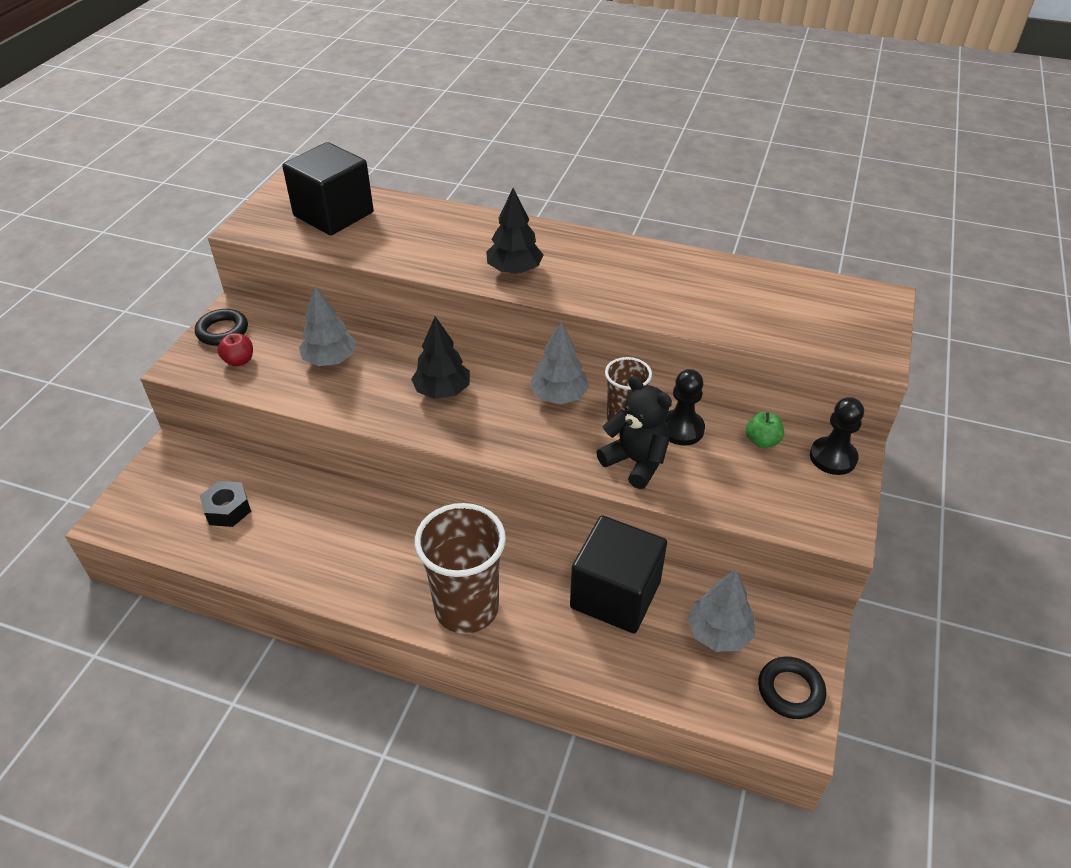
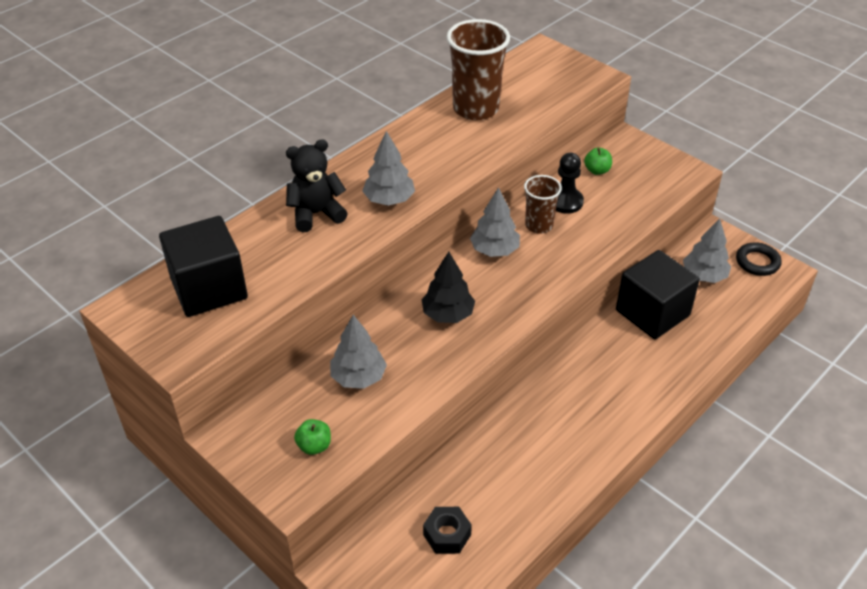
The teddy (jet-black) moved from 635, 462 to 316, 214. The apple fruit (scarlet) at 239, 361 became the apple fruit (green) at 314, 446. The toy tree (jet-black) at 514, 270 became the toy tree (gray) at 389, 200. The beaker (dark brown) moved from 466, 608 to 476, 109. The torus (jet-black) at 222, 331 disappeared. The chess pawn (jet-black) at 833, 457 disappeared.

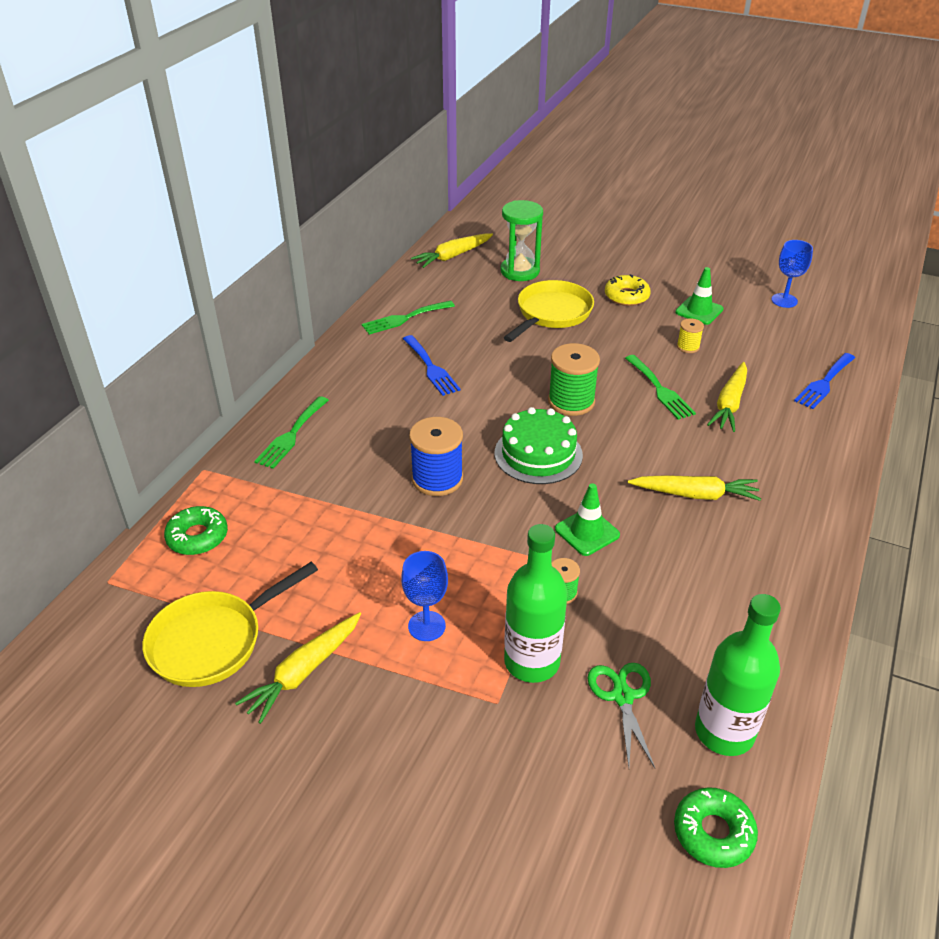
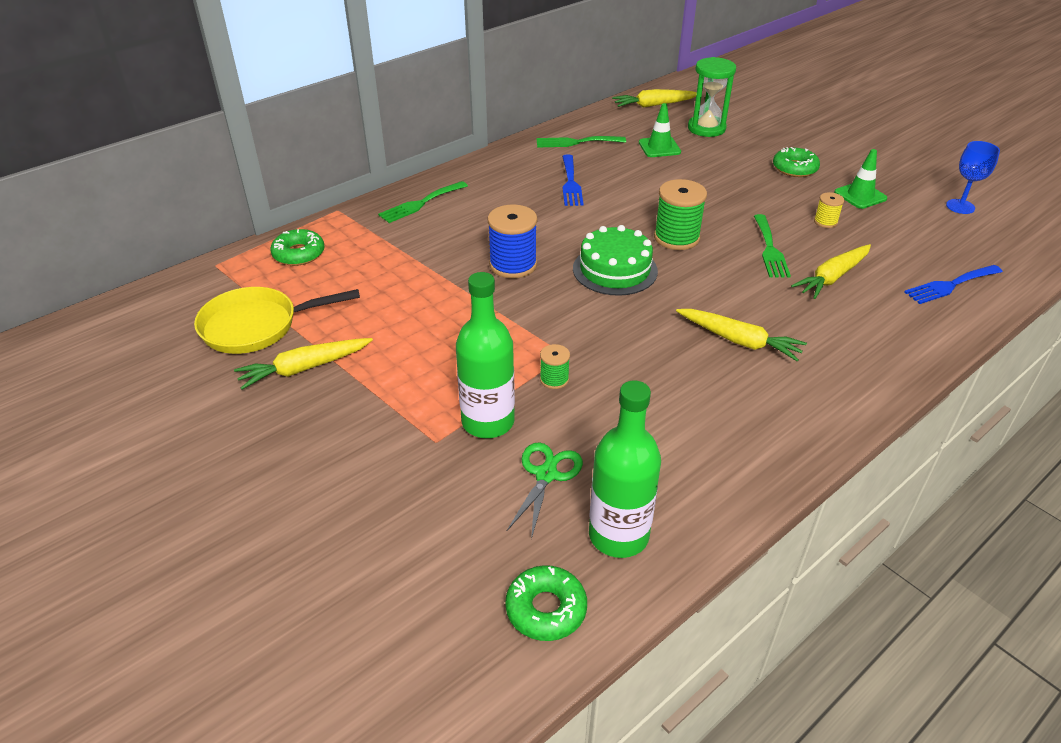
The road cone (green) moved from 587, 532 to 659, 147. The doughnut (golden) at 626, 296 became the doughnut (green) at 794, 168. The goblet (royal blue) at 426, 626 disappeared. The frying pan (golden) at 551, 313 disappeared.

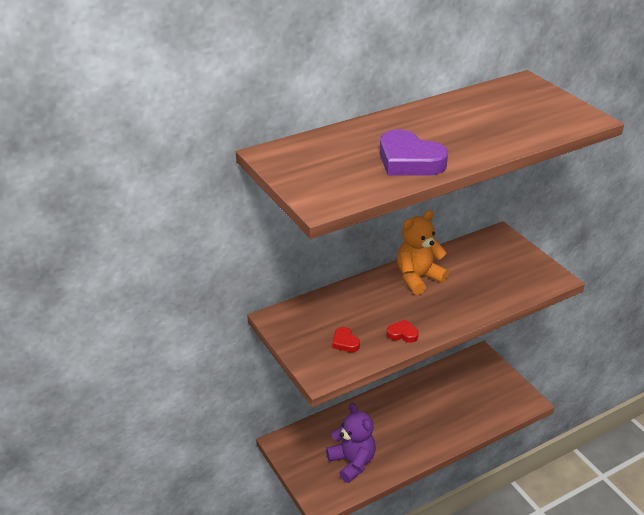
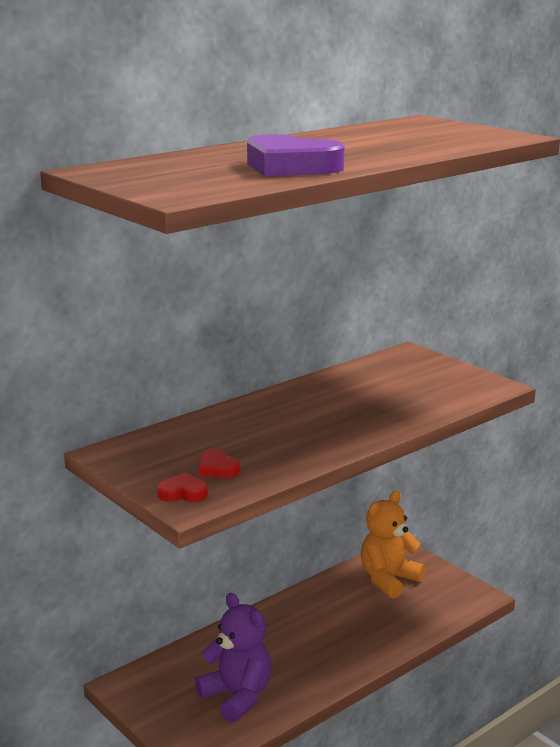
The heart (scarlet) moved from 402, 334 to 183, 493. The teddy (bright orange) moved from 418, 278 to 388, 580.

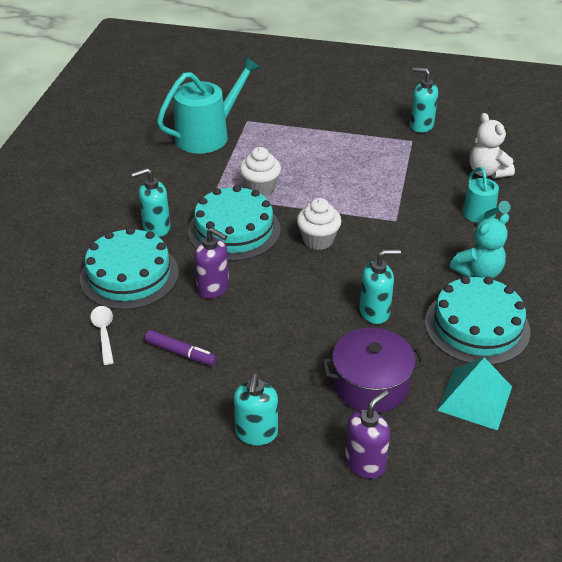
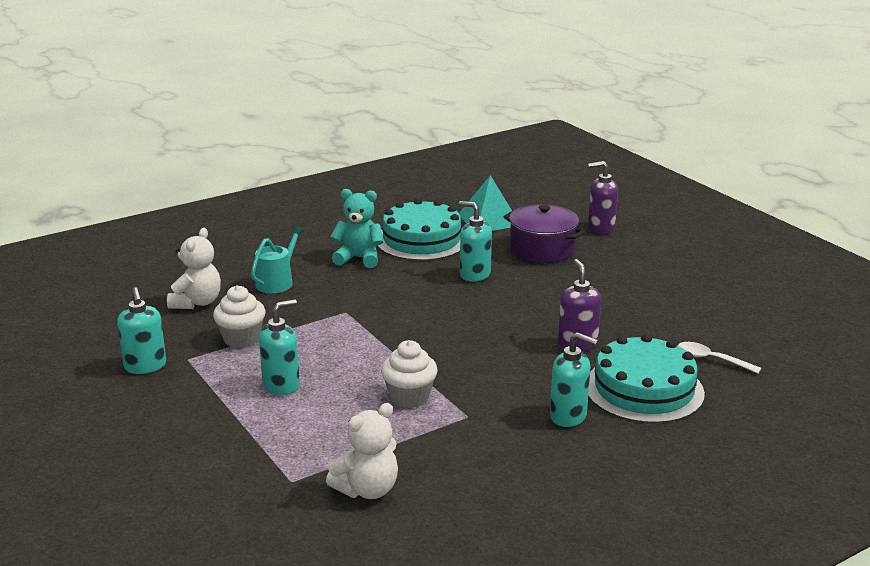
The muffin (white) moved from 318, 240 to 241, 339. The soap pump (teal) moved from 256, 433 to 281, 385. The watering can (teal) at 207, 135 was replaced by the teddy (white) at 367, 489. The tablespoon (white) at 104, 333 turned 90 degrees clockwise. The marker (purple) at 180, 352 disappeared. The gateau (teal) at 234, 230 disappeared.

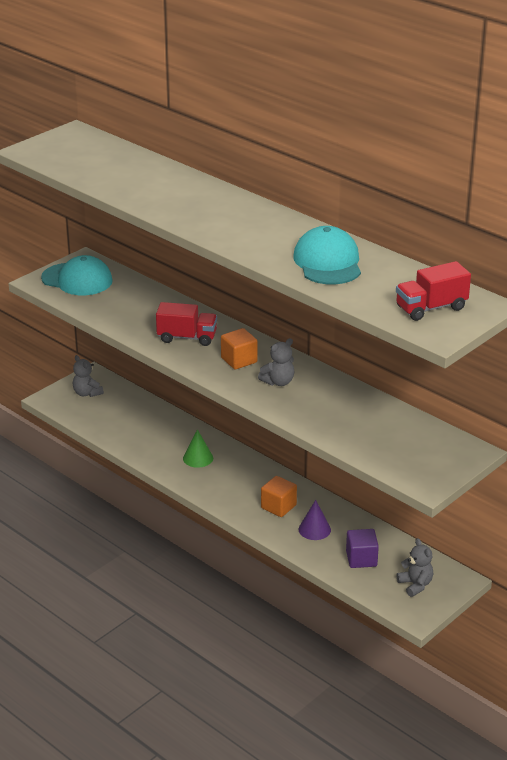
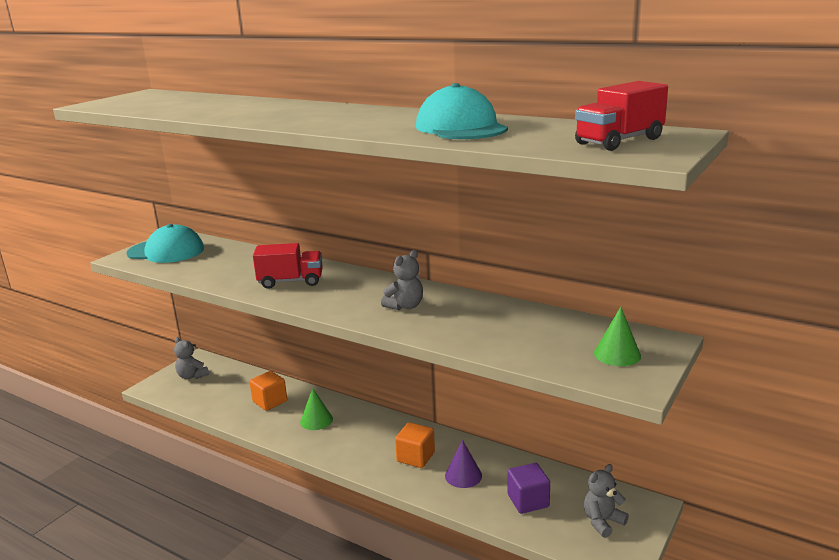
The solid cube (bright orange) moved from 239, 360 to 270, 401. The teddy (gray) at 415, 585 turned 90 degrees counterclockwise. The solid cone (green) at 617, 354 appeared.

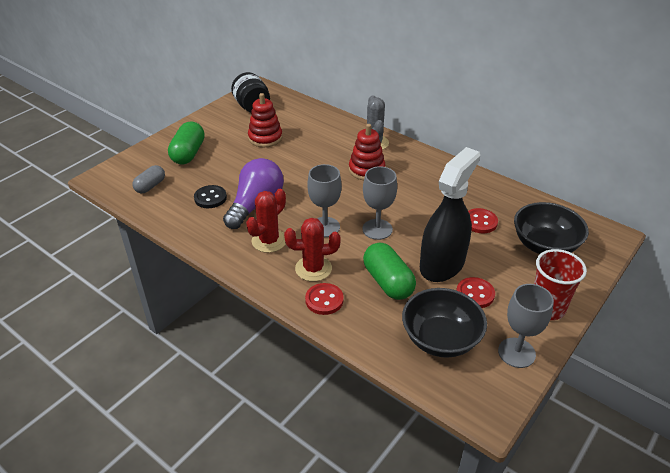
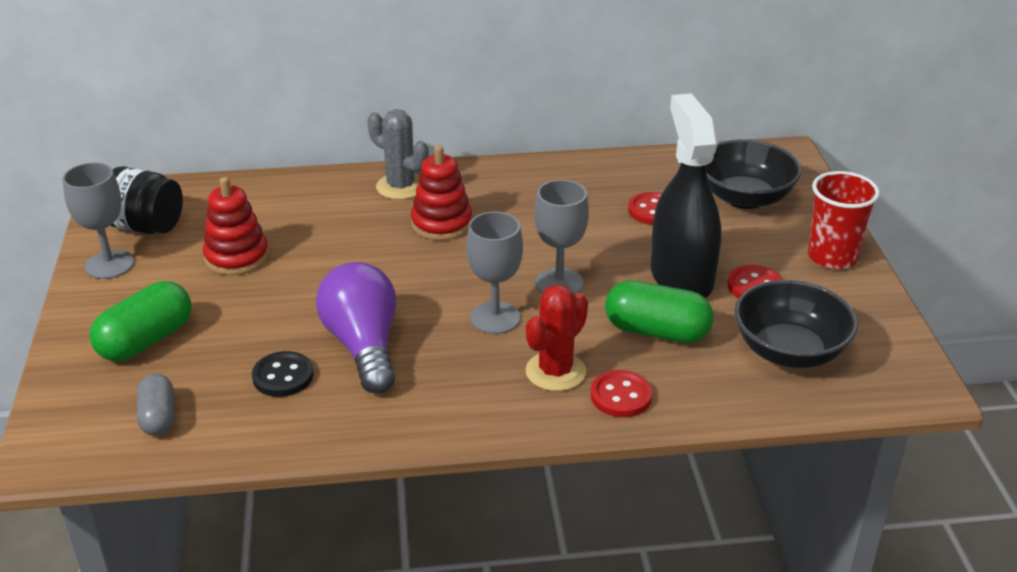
The goblet (gray) moved from 516, 353 to 109, 265. The capsule (green) at 188, 153 turned 75 degrees clockwise. The prickly plant (scarlet) at 269, 241 disappeared.

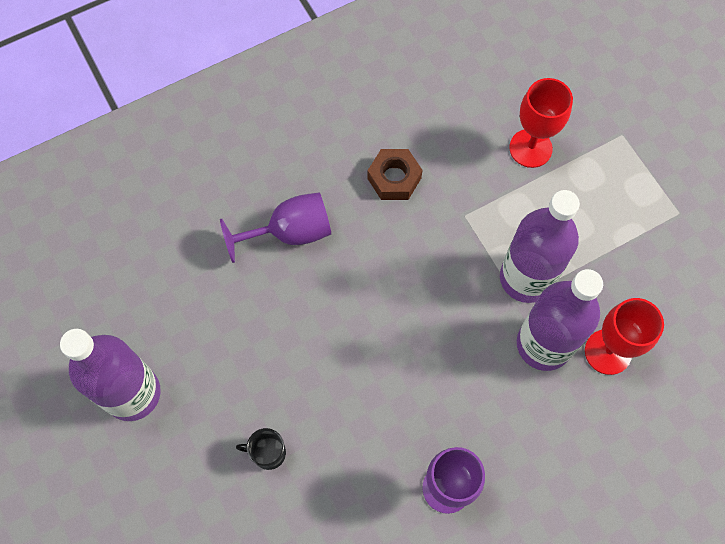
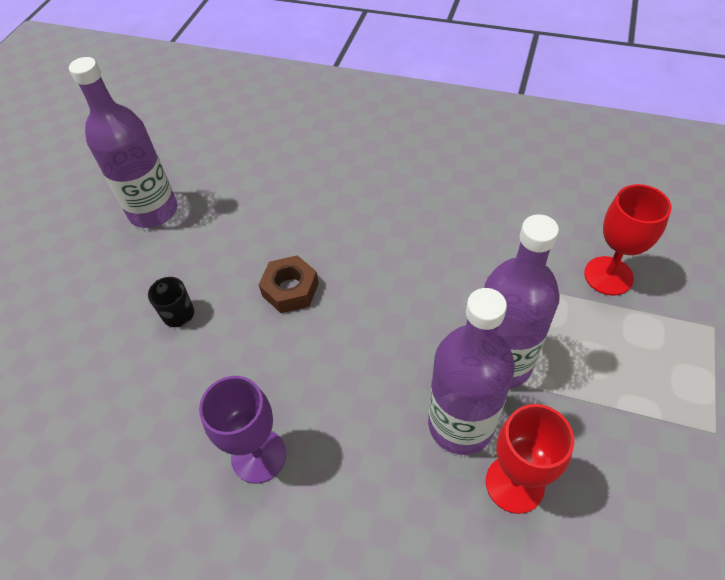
The hexagon nut (dark brown) moved from 394, 178 to 290, 289. The goblet (purple) at 290, 232 disappeared.

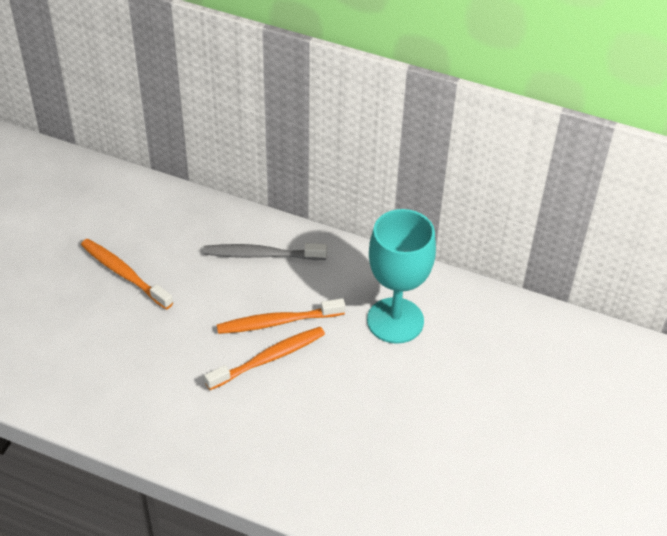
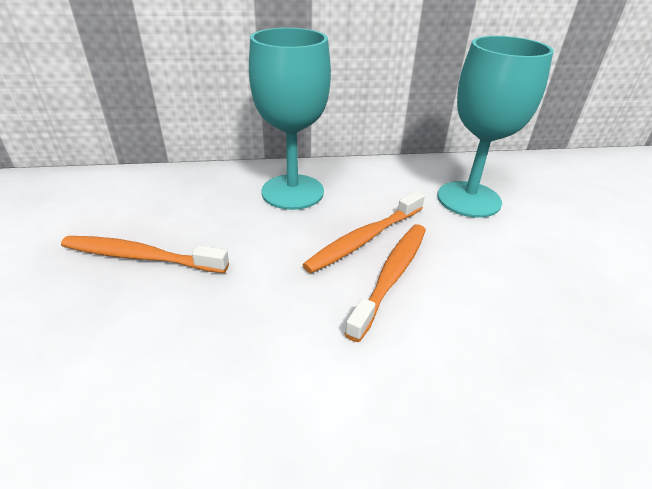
The dental brush (gray) at 261, 255 was replaced by the goblet (teal) at 292, 192.

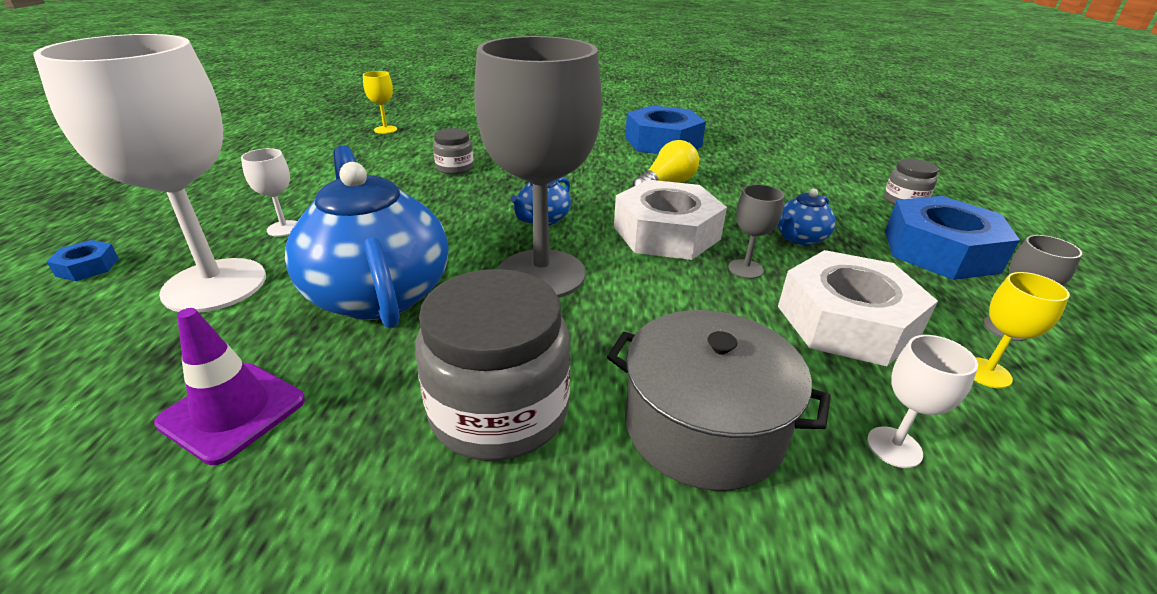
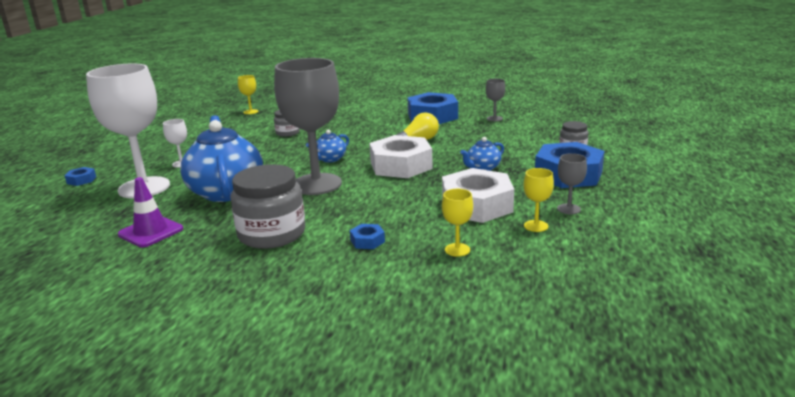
The pot (gray) at 703, 426 was replaced by the hexagon nut (royal blue) at 367, 241. The goblet (white) at 894, 447 became the goblet (golden) at 457, 250. The goblet (gray) moved from 745, 269 to 494, 118.

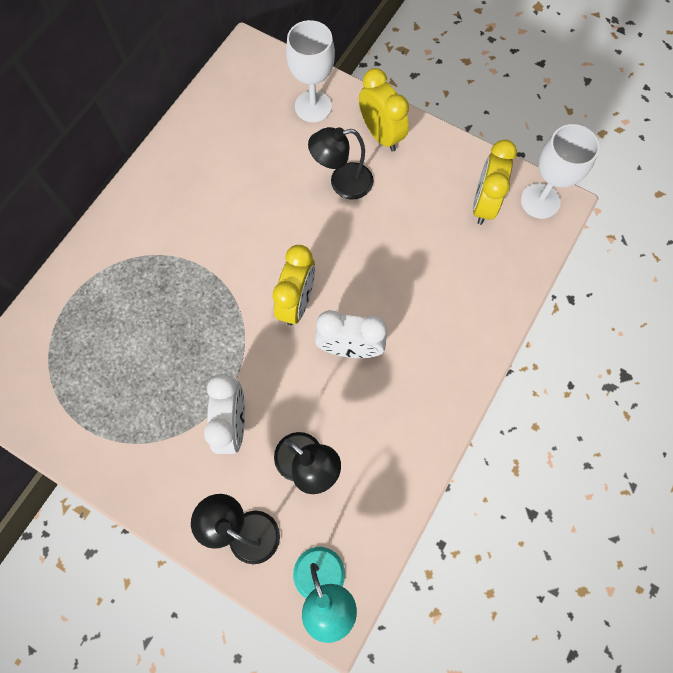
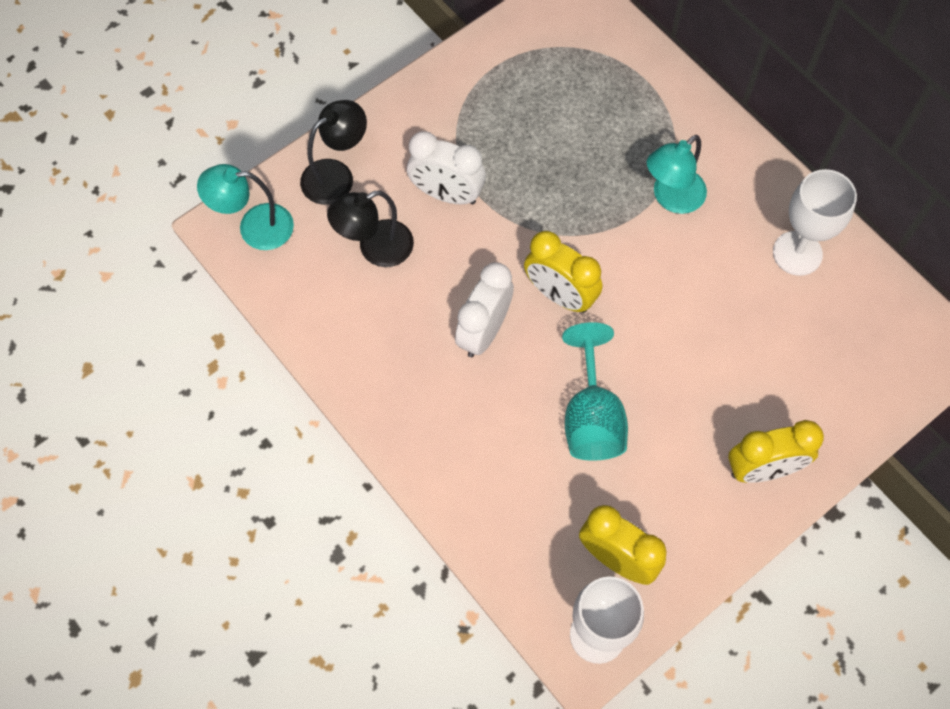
The goblet (teal) at 591, 417 appeared. The lamp (teal) at 671, 198 appeared. The goblet (white) moved from 313, 106 to 797, 253. The lamp (jet-black) at 342, 183 disappeared.

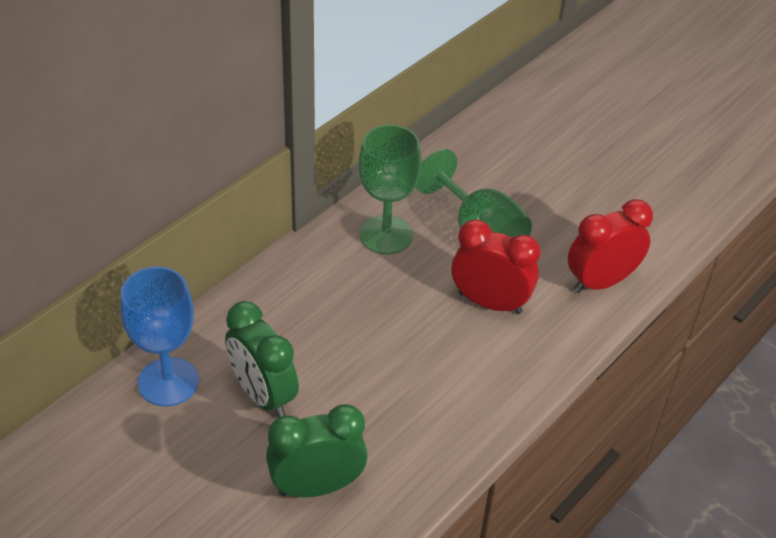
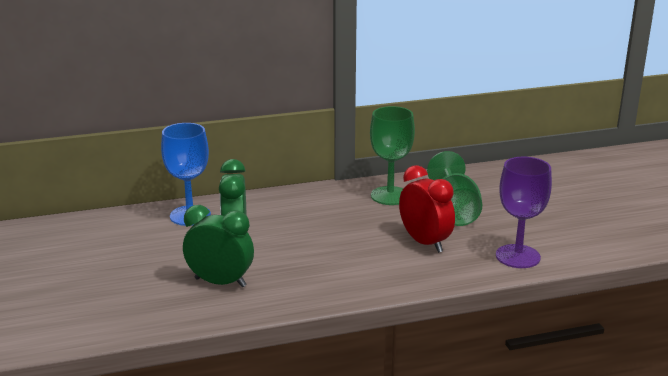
The alarm clock (scarlet) at 600, 282 was replaced by the goblet (purple) at 518, 256.

